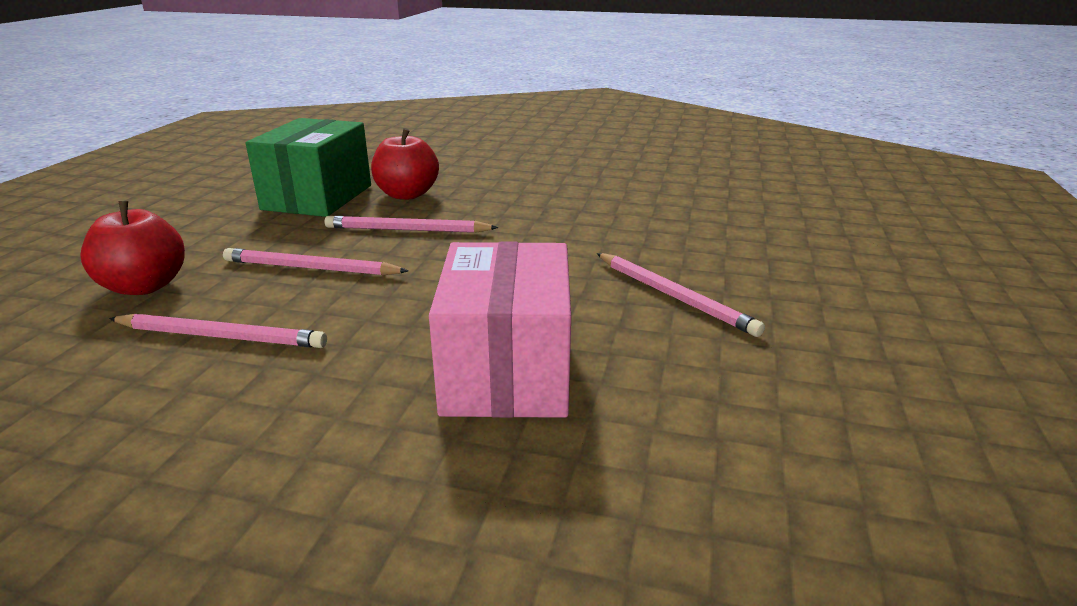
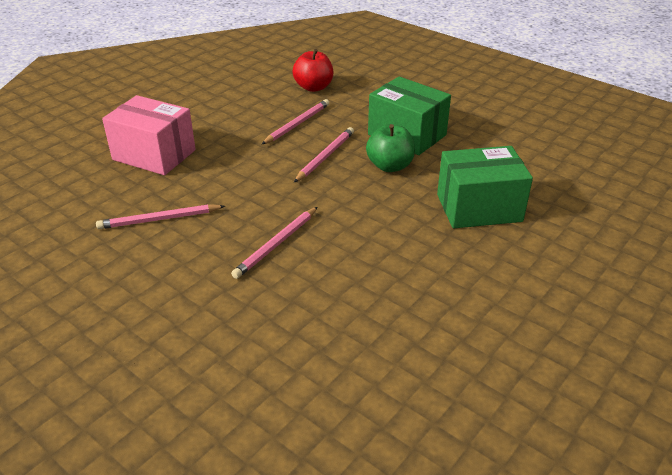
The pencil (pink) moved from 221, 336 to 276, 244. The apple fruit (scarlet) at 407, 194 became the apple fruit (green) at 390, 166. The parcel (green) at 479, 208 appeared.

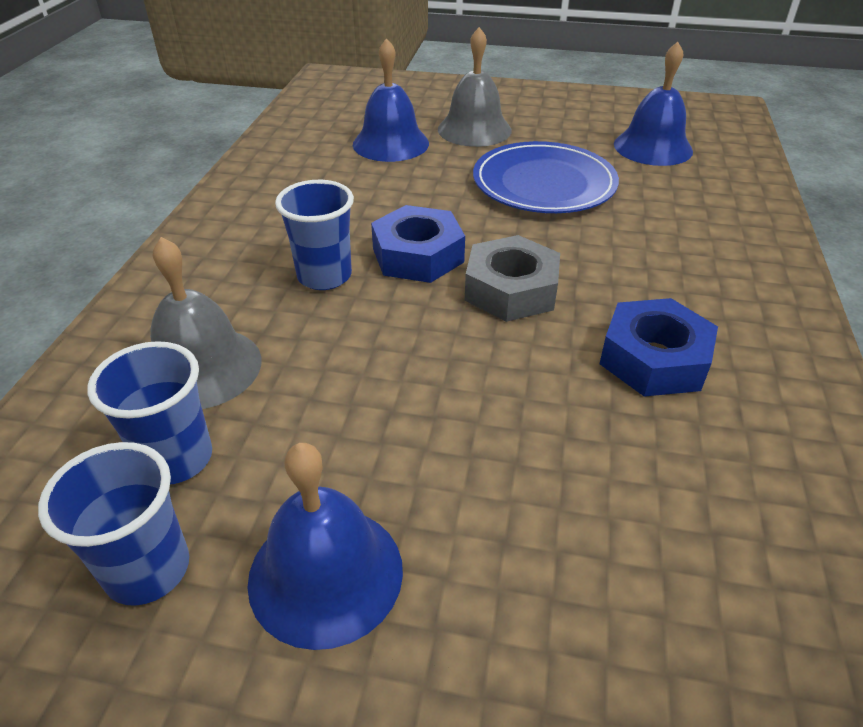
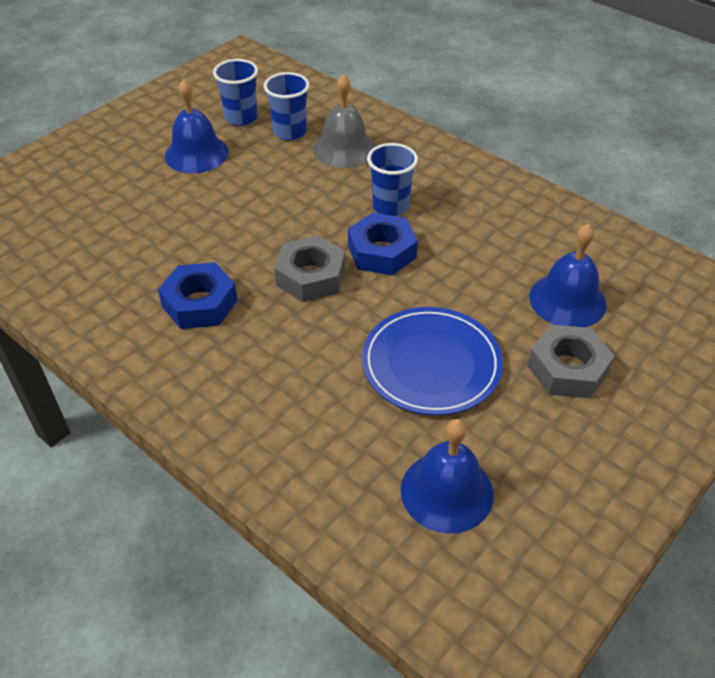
The hand bell (gray) at 474, 129 was replaced by the hexagon nut (gray) at 568, 369.

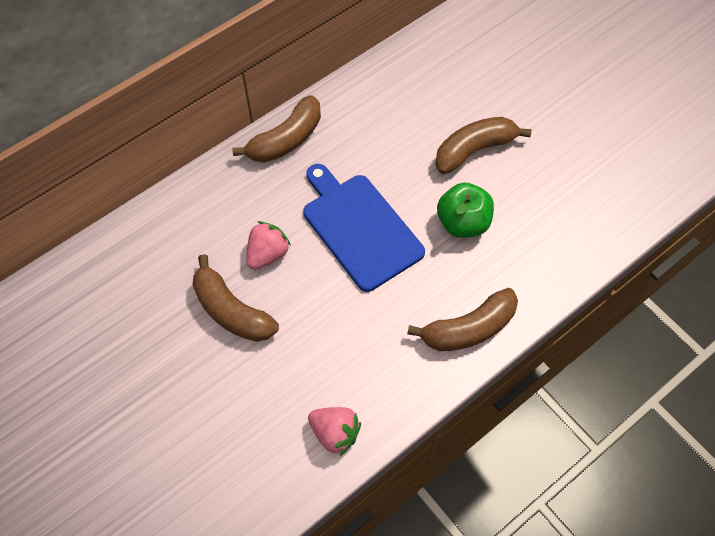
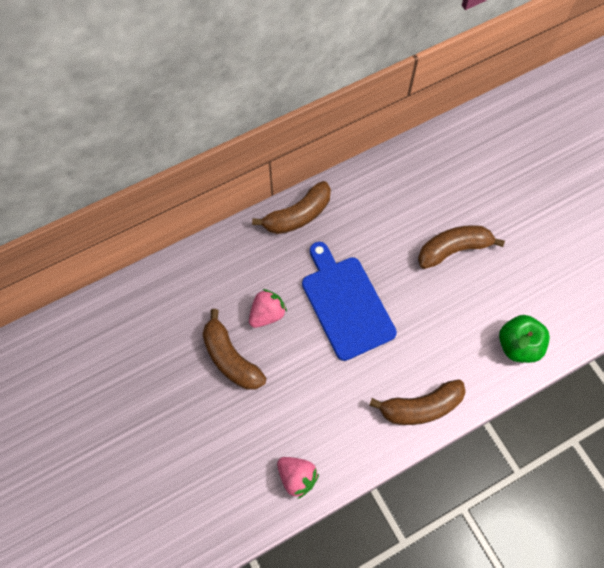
The apple fruit (green) moved from 463, 223 to 518, 345.

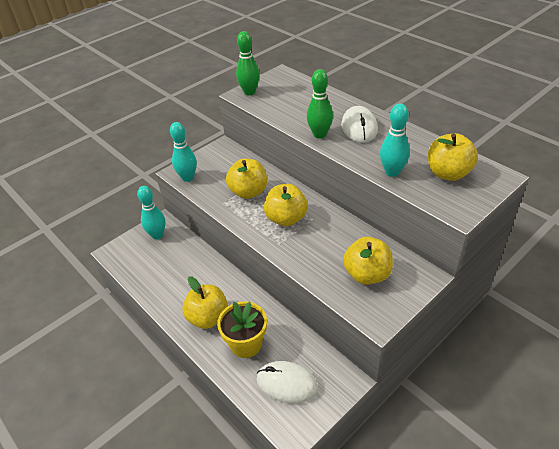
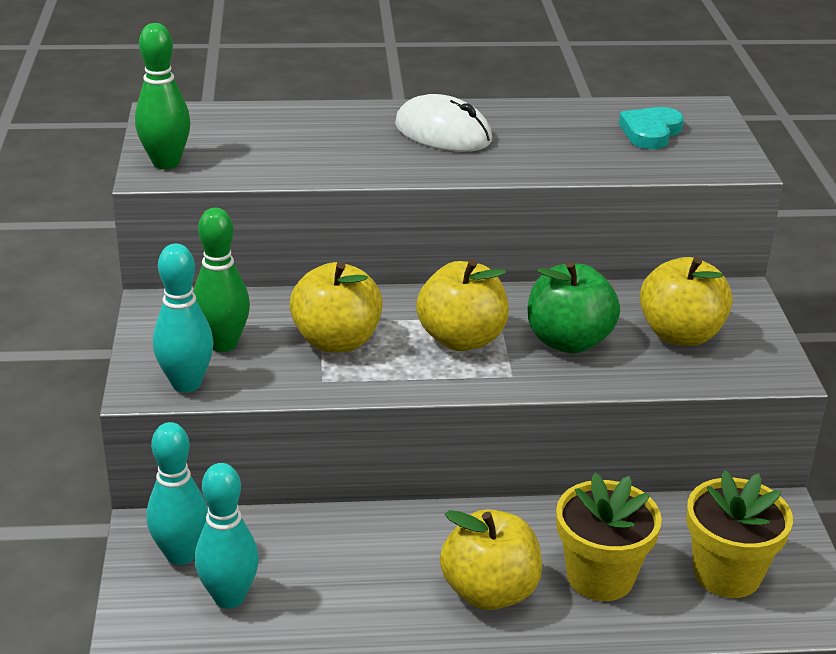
The bowling pin (green) moved from 319, 134 to 223, 344. The bowling pin (teal) moved from 392, 172 to 229, 597. The apple fruit (green) at 568, 341 appeared. The apple fruit (golden) at 448, 173 was replaced by the heart (teal) at 650, 132. The mouse (white) at 286, 384 was replaced by the plant pot (golden) at 727, 574.

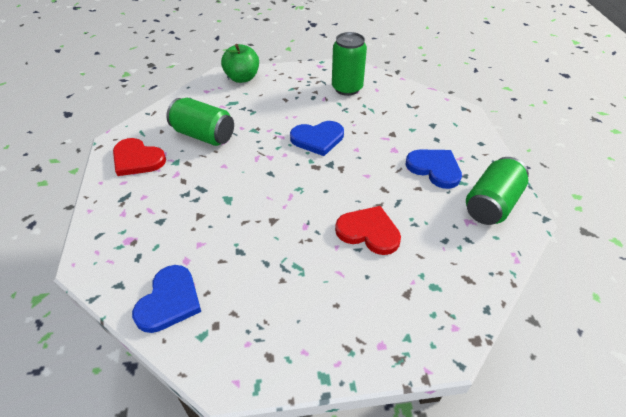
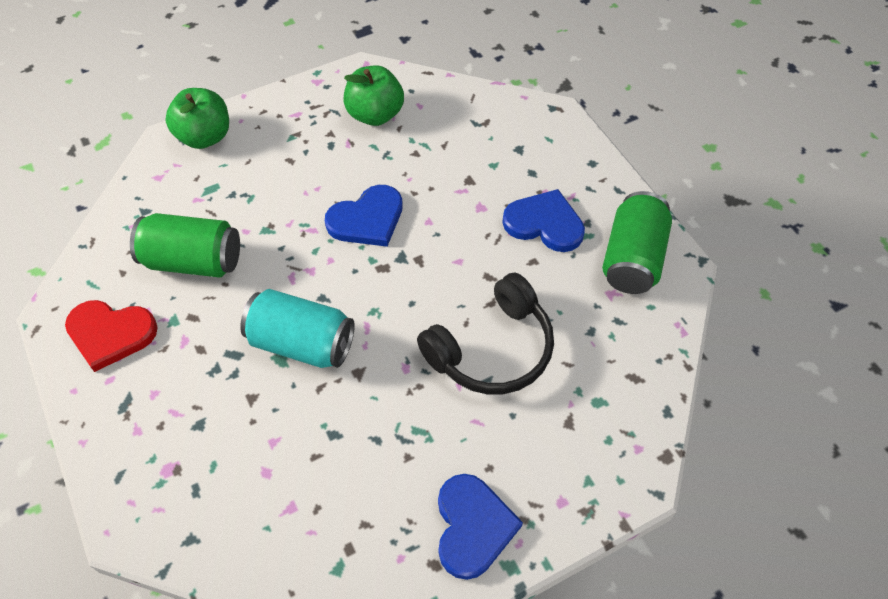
The soda can (teal) at 302, 343 appeared. The soda can (green) at 347, 88 was replaced by the apple fruit (green) at 375, 114. The heart (scarlet) at 369, 232 was replaced by the headphones (jet-black) at 492, 349. The heart (royal blue) moved from 169, 301 to 472, 527.

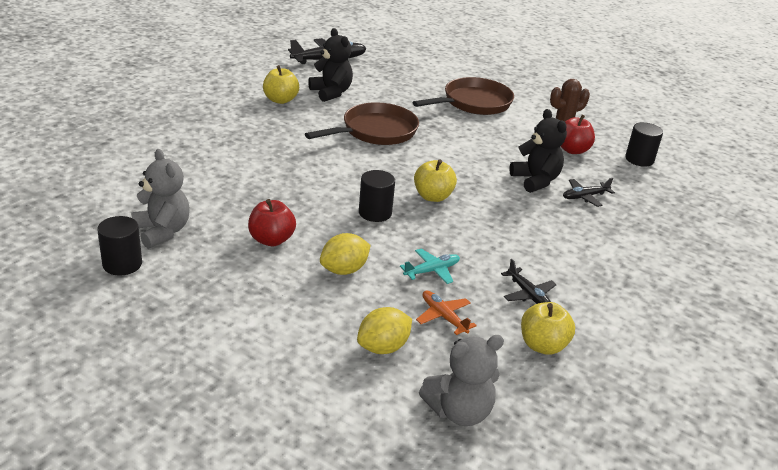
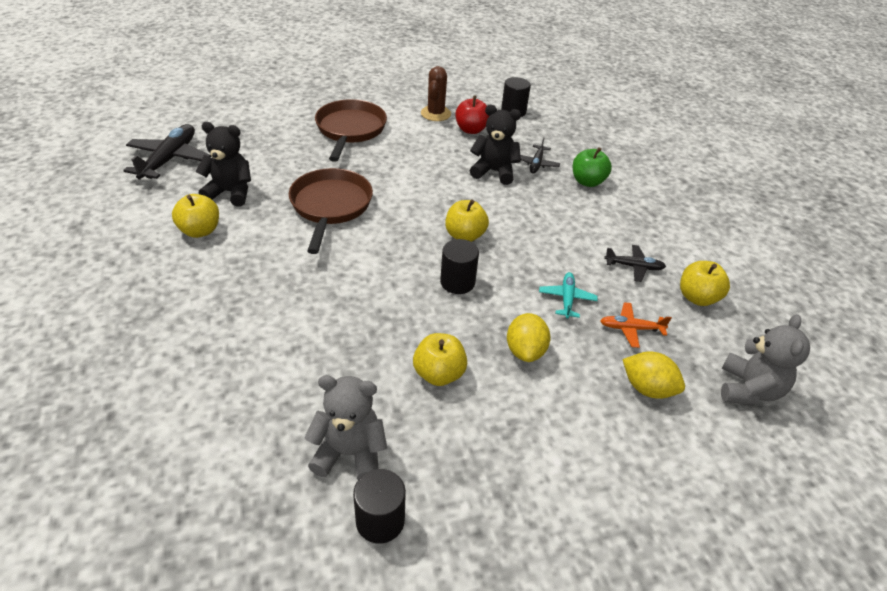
The apple fruit (scarlet) at 271, 240 became the apple fruit (golden) at 439, 374. The apple fruit (green) at 587, 182 appeared. The citrus fruit (golden) at 383, 347 turned 60 degrees counterclockwise.

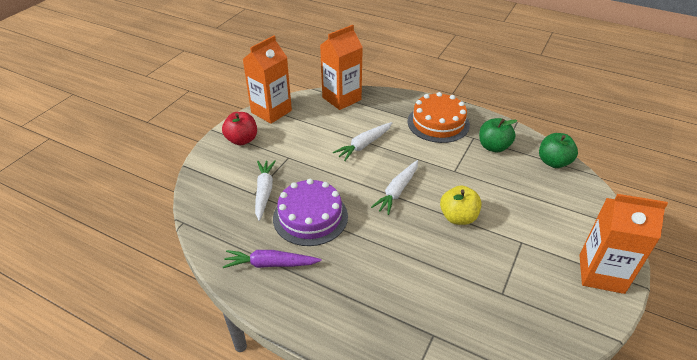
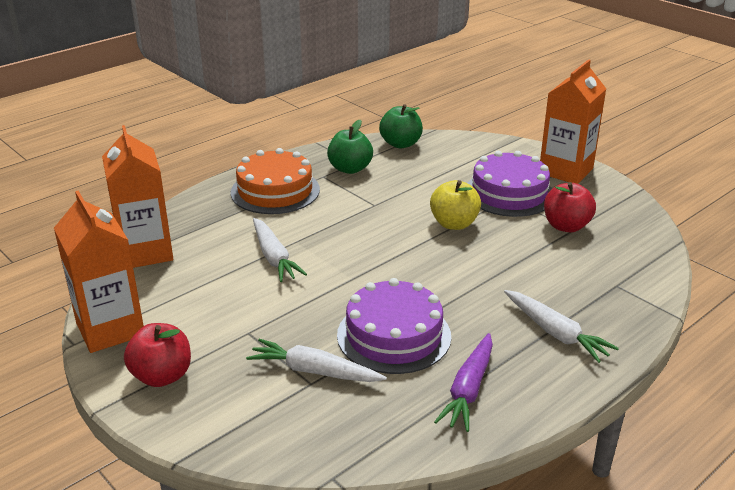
The gateau (purple) at 509, 193 appeared. The root vegetable (white) moved from 397, 191 to 555, 333. The apple fruit (scarlet) at 566, 226 appeared.

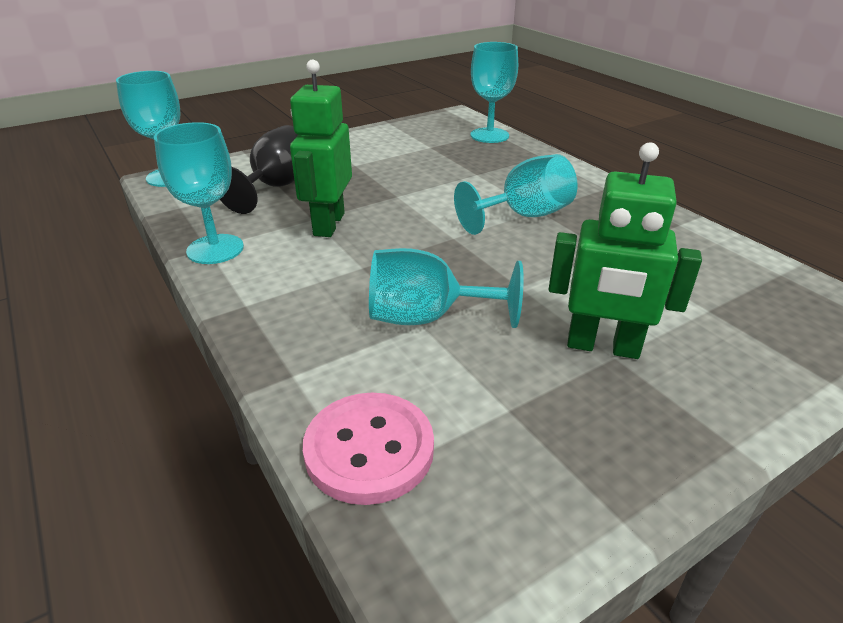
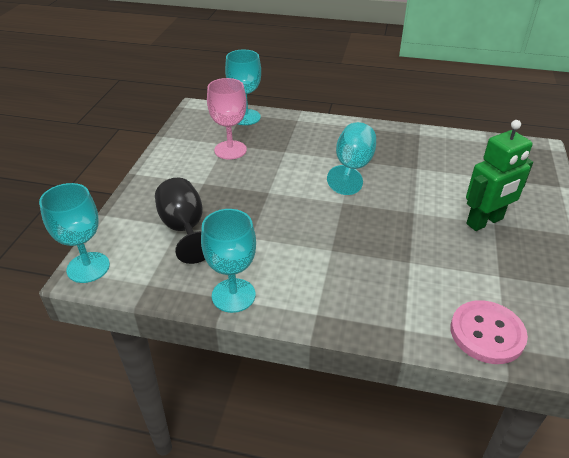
The goblet (pink) at 230, 150 appeared. The robot (green) at 328, 224 disappeared. The goblet (teal) at 427, 318 disappeared.

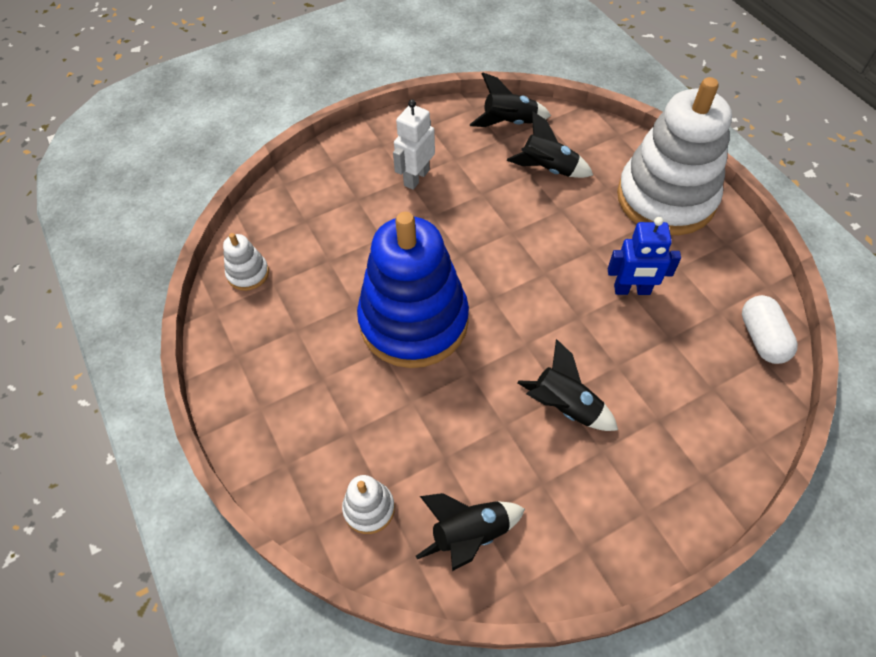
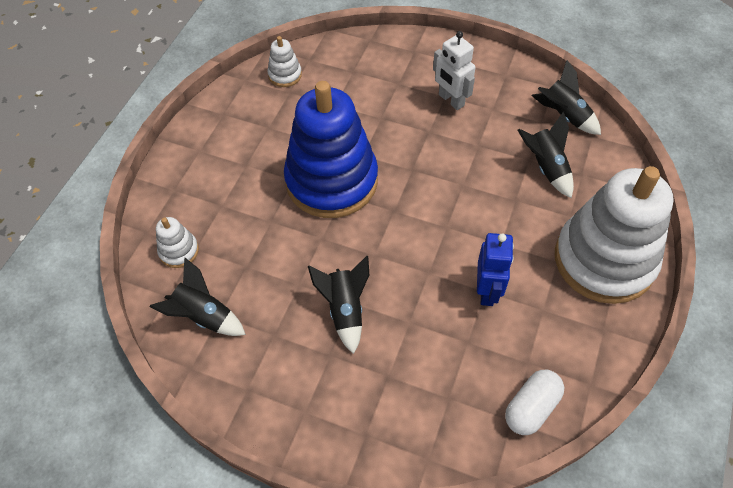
The robot (white) at 416, 178 turned 120 degrees counterclockwise. The robot (royal blue) at 632, 290 turned 135 degrees counterclockwise.

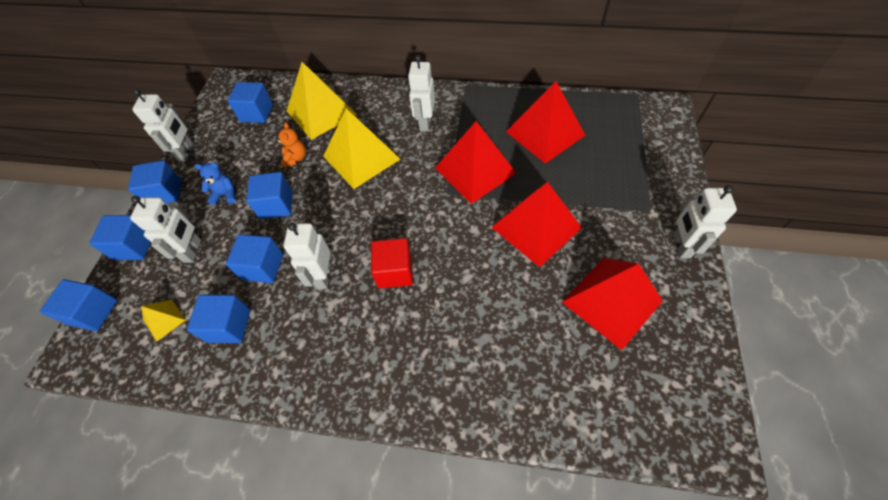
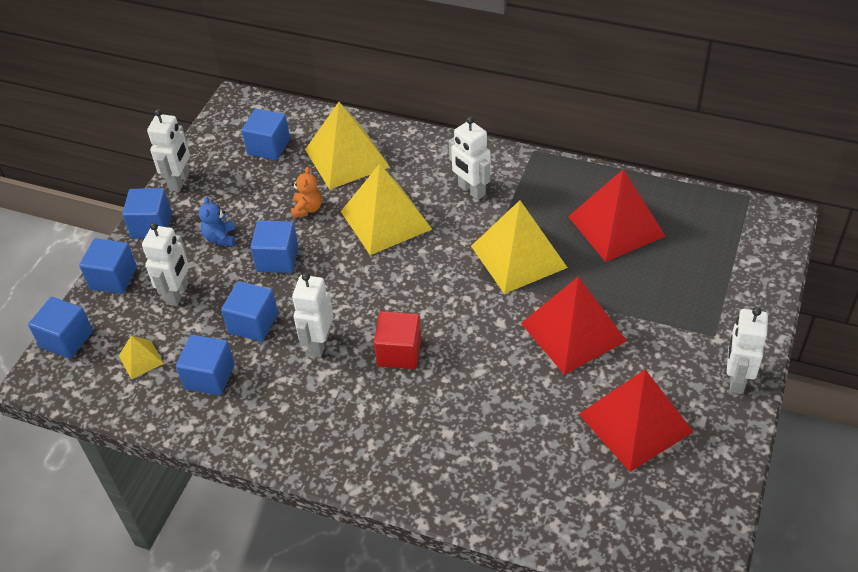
The teddy (royal blue) at 225, 194 turned 105 degrees counterclockwise. The robot (white) at 425, 123 turned 60 degrees counterclockwise. The solid pyramid (scarlet) at 475, 170 became the solid pyramid (golden) at 518, 256.

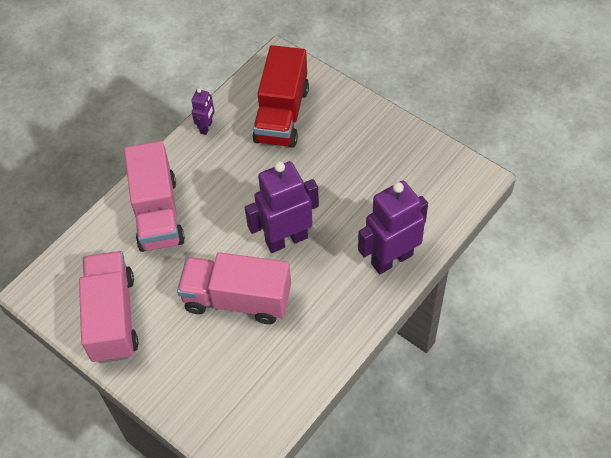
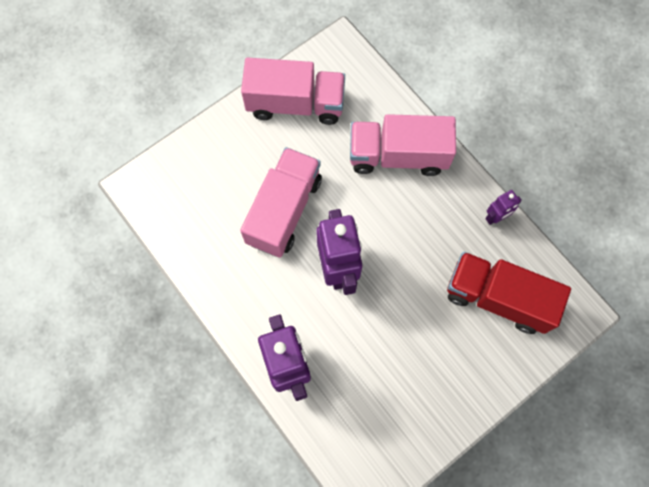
The robot (purple) at 206, 127 turned 60 degrees counterclockwise.

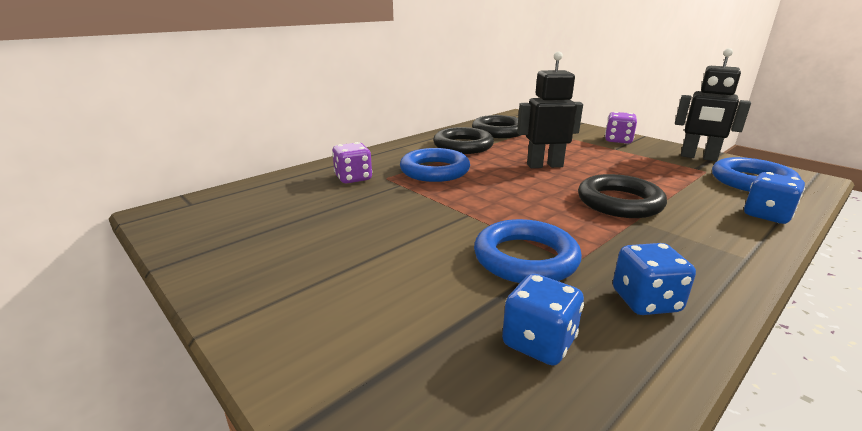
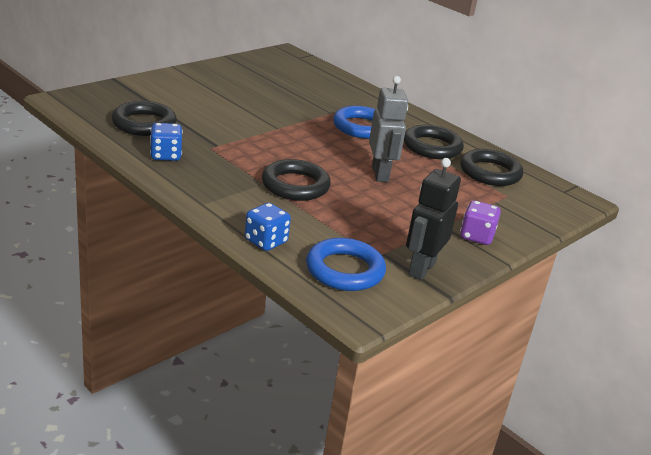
The dice (royal blue) at 539, 342 was replaced by the torus (jet-black) at 144, 124. The robot (jet-black) at 544, 165 became the robot (gray) at 380, 174. The dice (purple) at 353, 178 disappeared. The torus (royal blue) at 525, 258 disappeared.

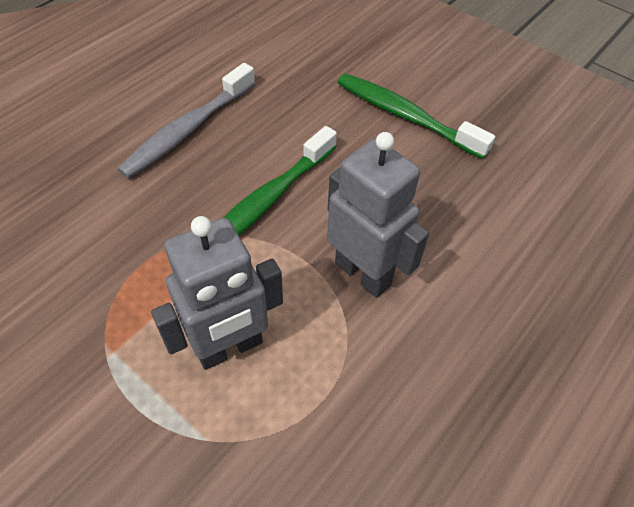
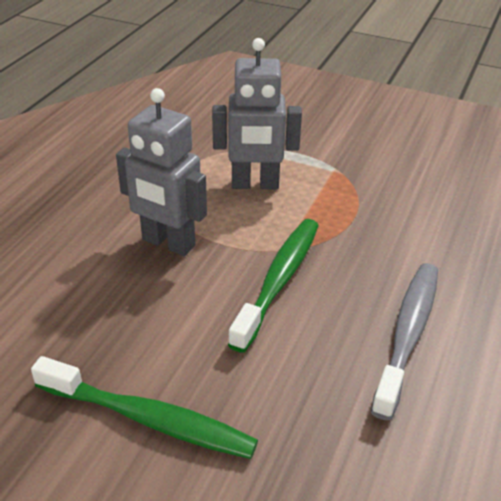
The robot (gray) at 230, 348 turned 135 degrees counterclockwise.

